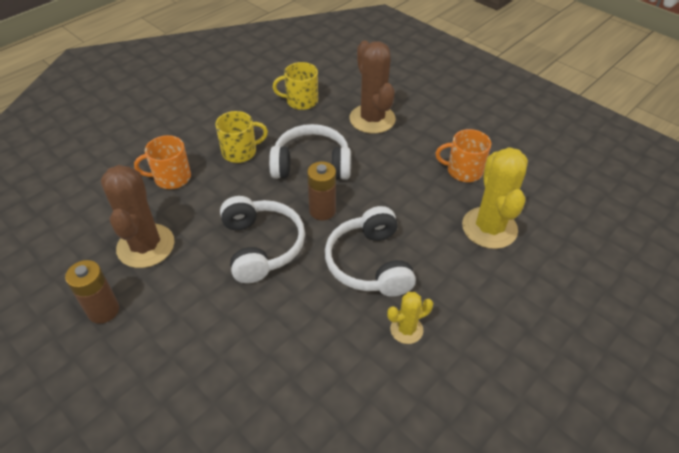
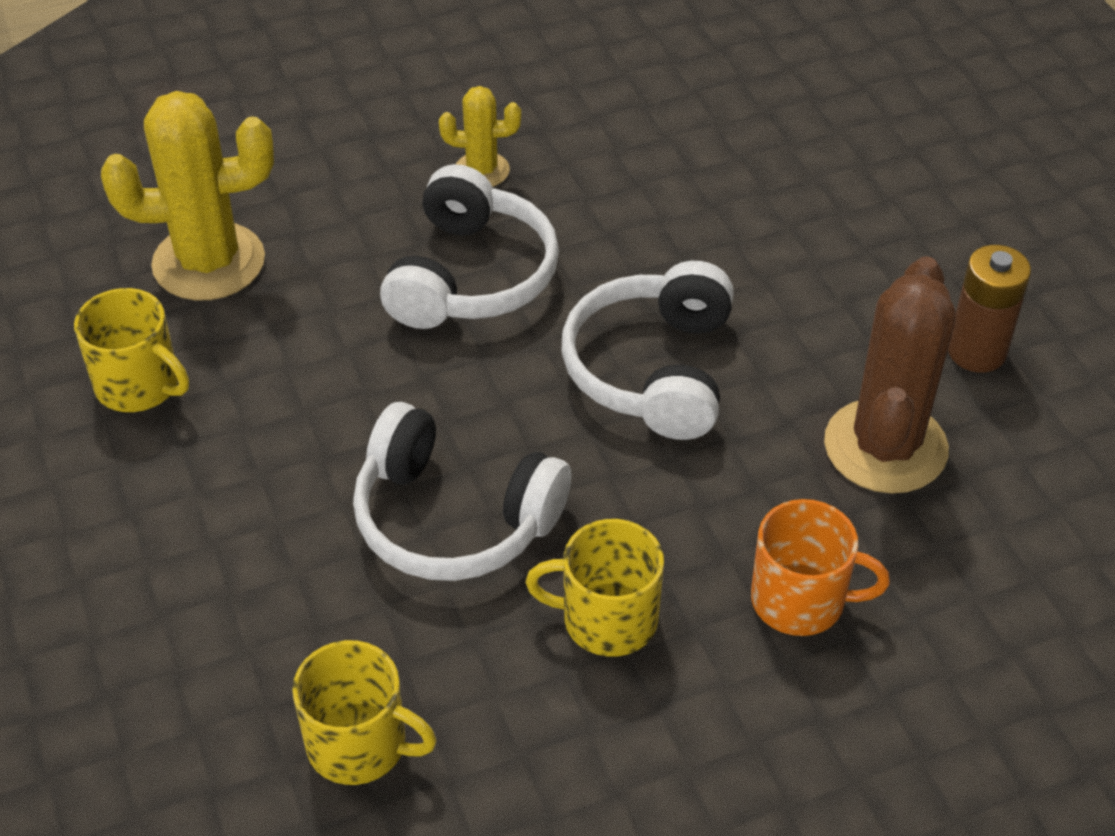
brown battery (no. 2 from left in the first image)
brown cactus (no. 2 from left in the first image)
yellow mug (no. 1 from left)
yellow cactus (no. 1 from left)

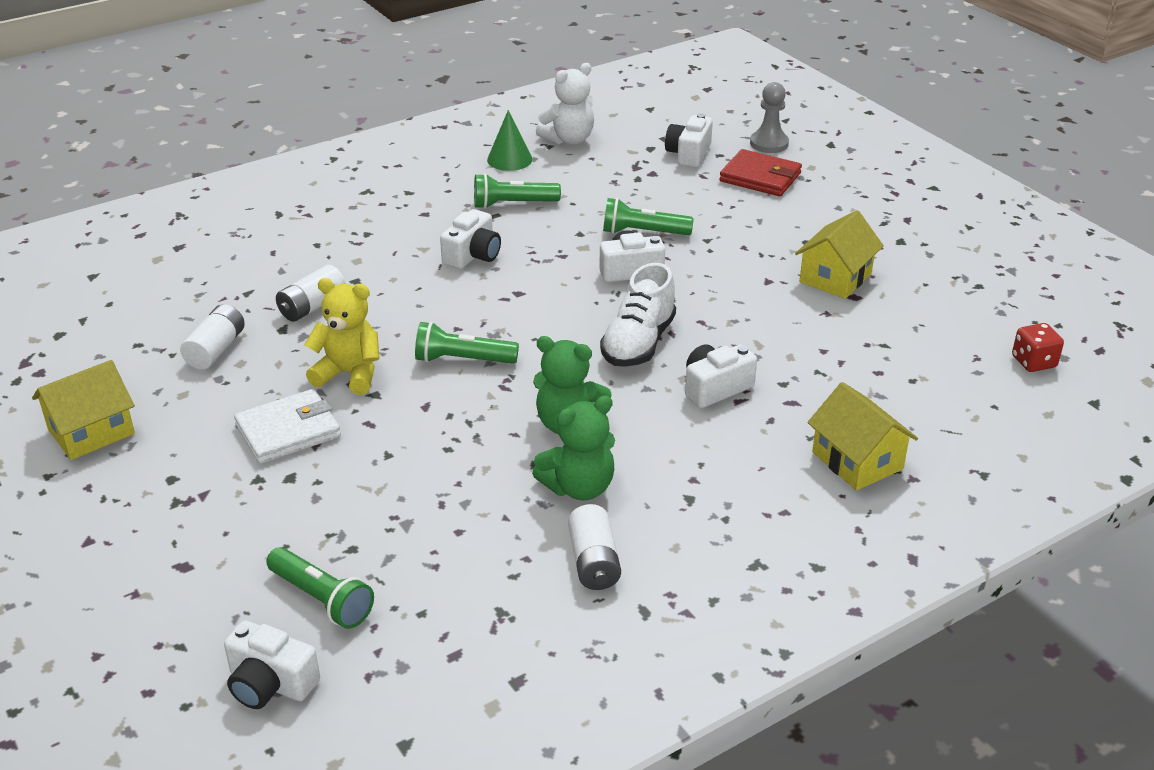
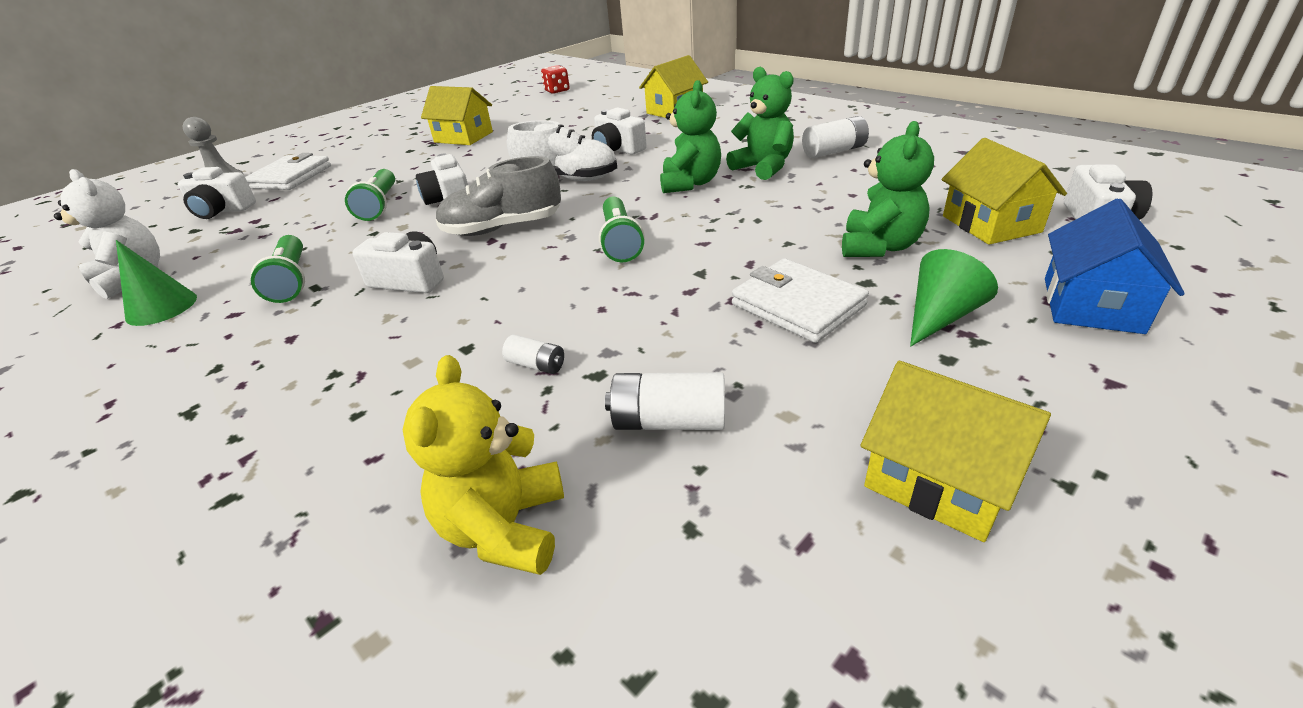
grey shoe
green teddy bear (no. 3 from left)
green cone (no. 2 from left)
blue house
yellow teddy bear
yellow house (no. 4 from left)
white wallet (no. 1 from left)
white battery (no. 1 from left)

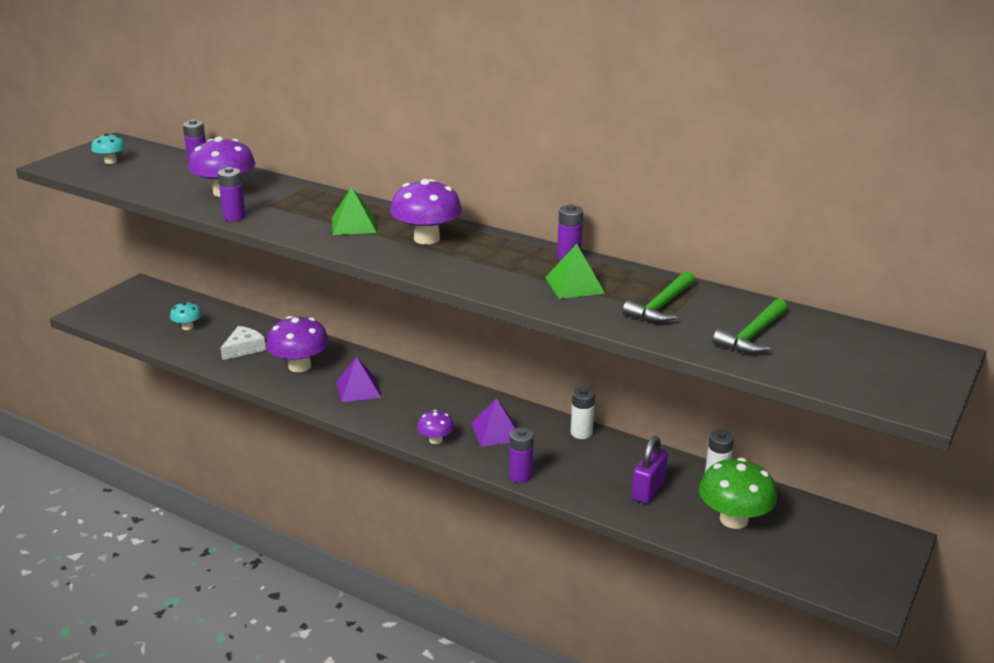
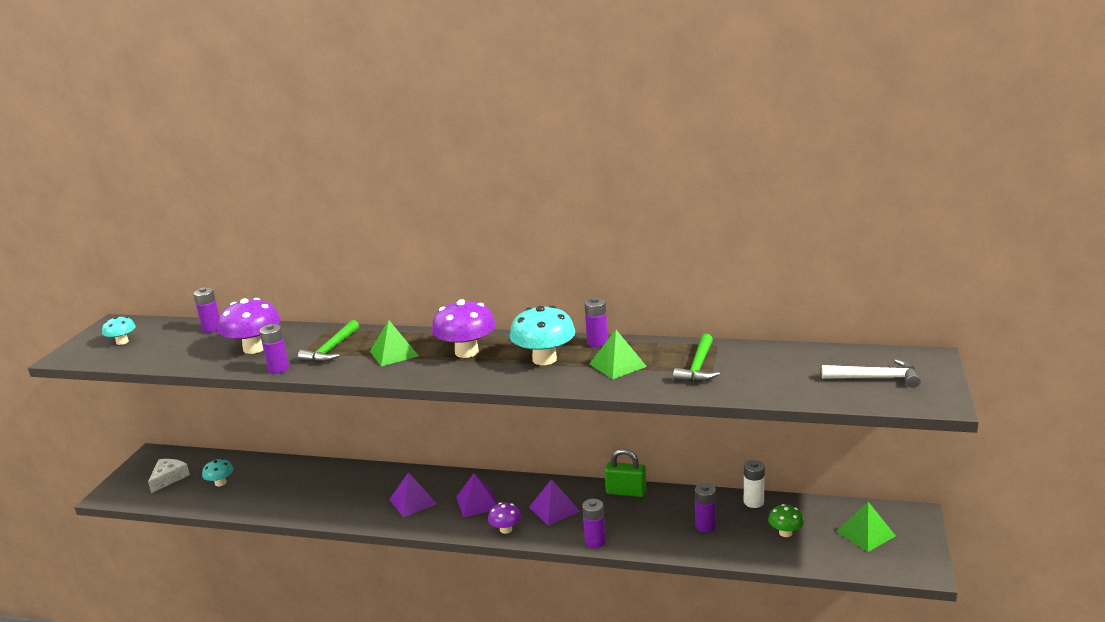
purple mushroom (no. 2 from left in the first image)
purple pyramid (no. 2 from left)
turquoise mushroom (no. 3 from left)
white hammer
green pyramid (no. 3 from left)
white cheese
green hammer (no. 1 from left)
green padlock
purple battery (no. 5 from left)
green mushroom

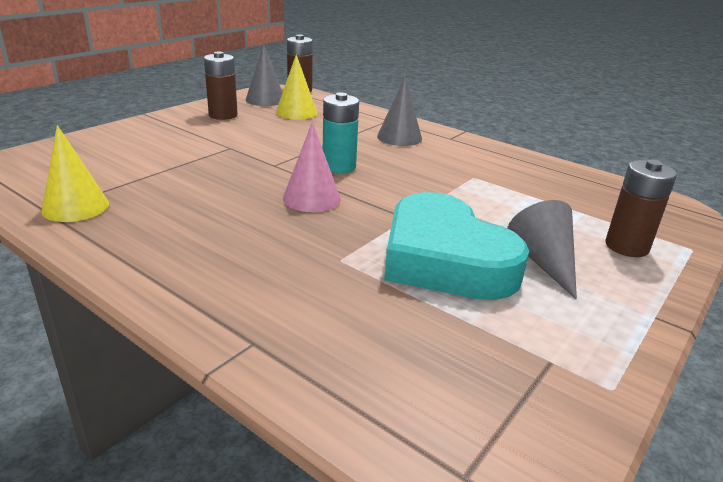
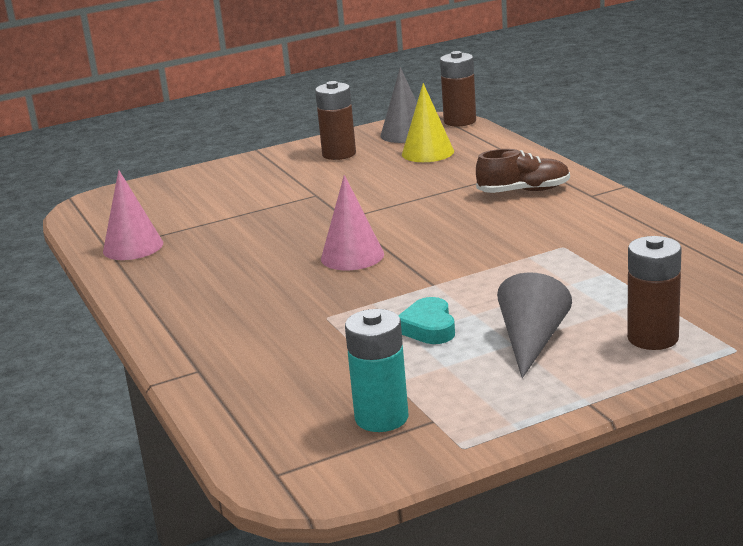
turquoise battery
brown shoe
pink cone (no. 1 from left)
turquoise heart

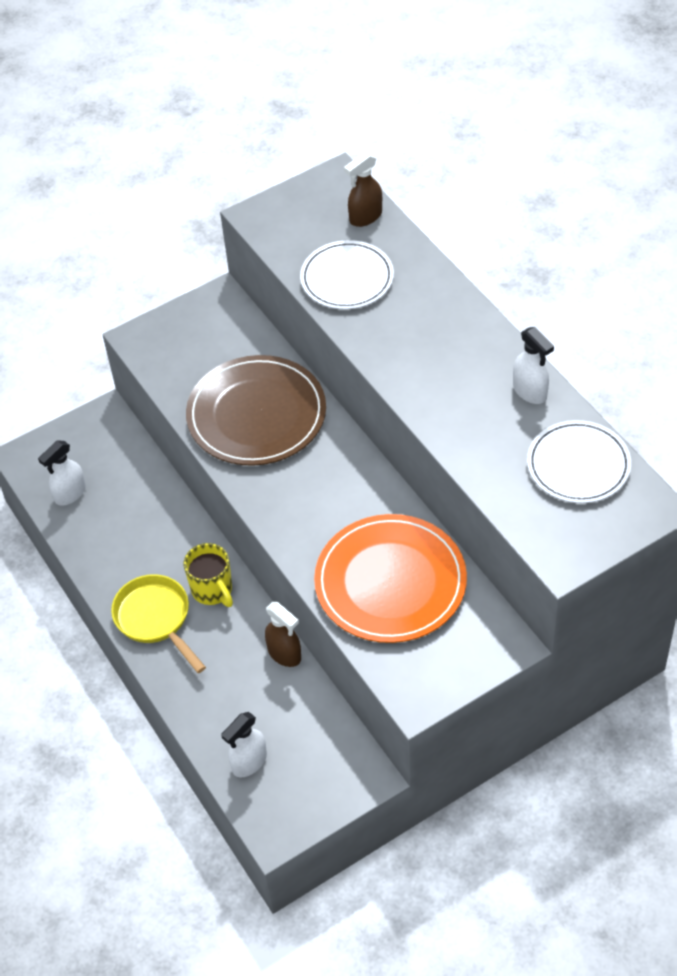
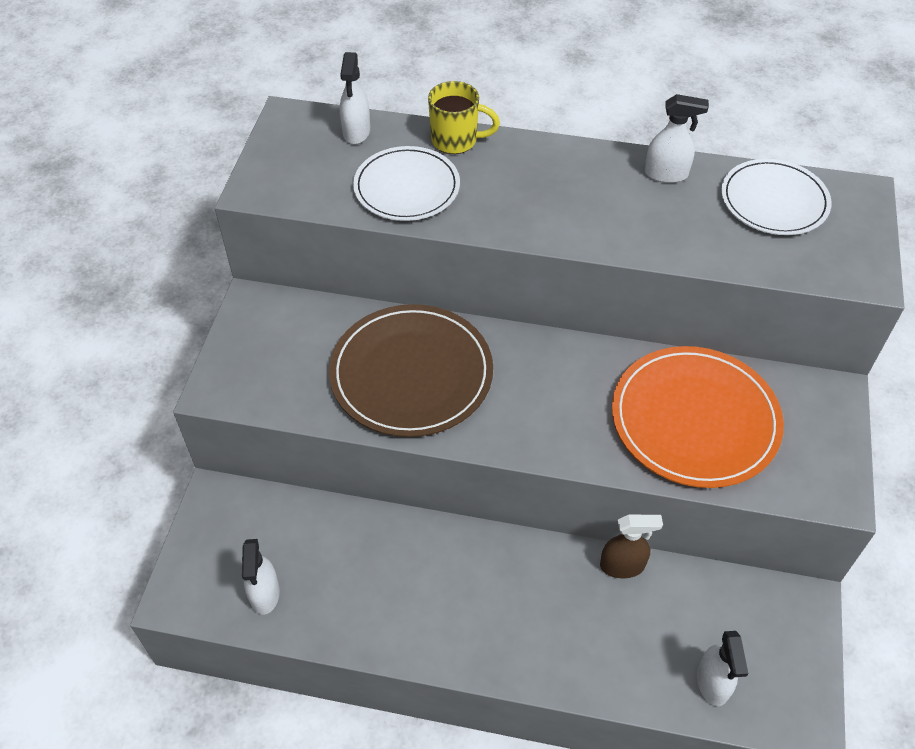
yellow pan
yellow mug
white spray bottle (no. 2 from left)

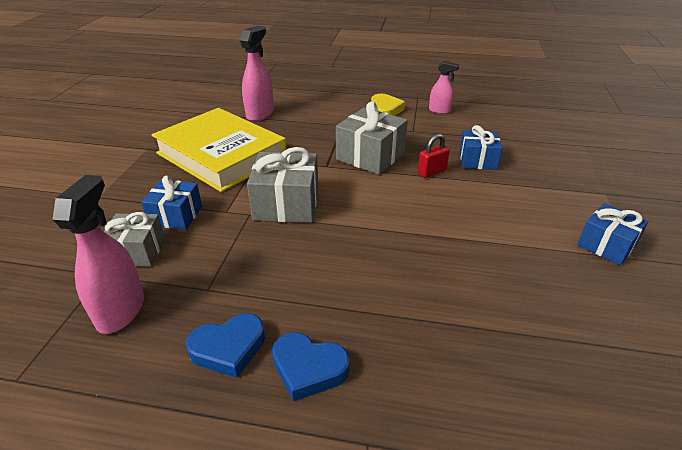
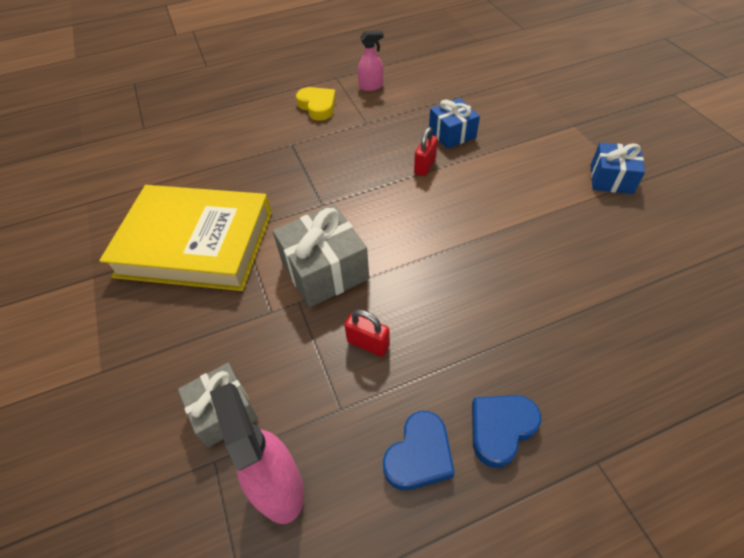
blue gift (no. 1 from left in the first image)
pink spray bottle (no. 2 from left in the first image)
grey gift (no. 3 from left in the first image)
red padlock (no. 1 from left)
blue heart (no. 2 from left)

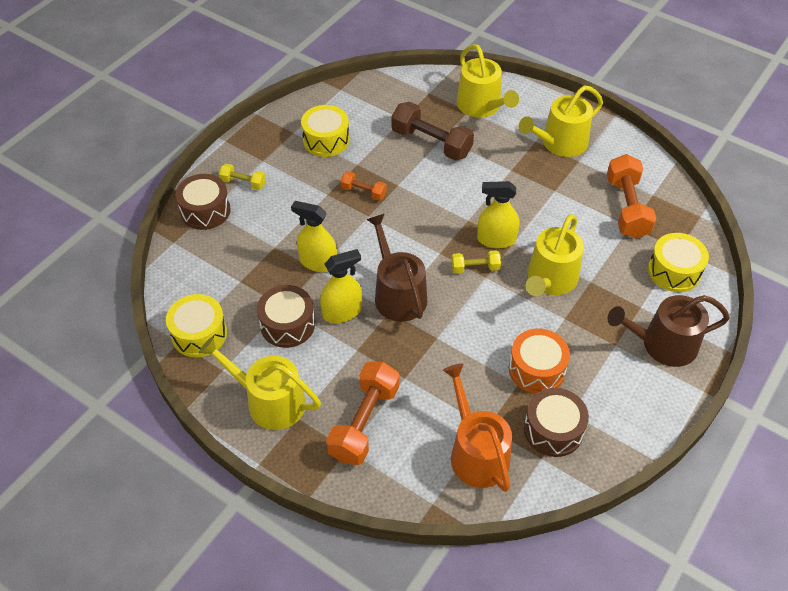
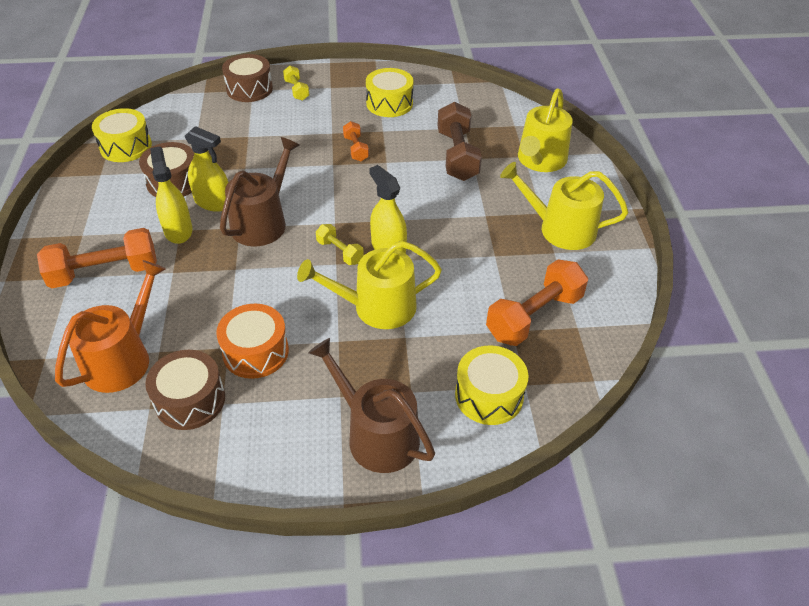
yellow watering can (no. 1 from left in the first image)
yellow spray bottle (no. 1 from left)

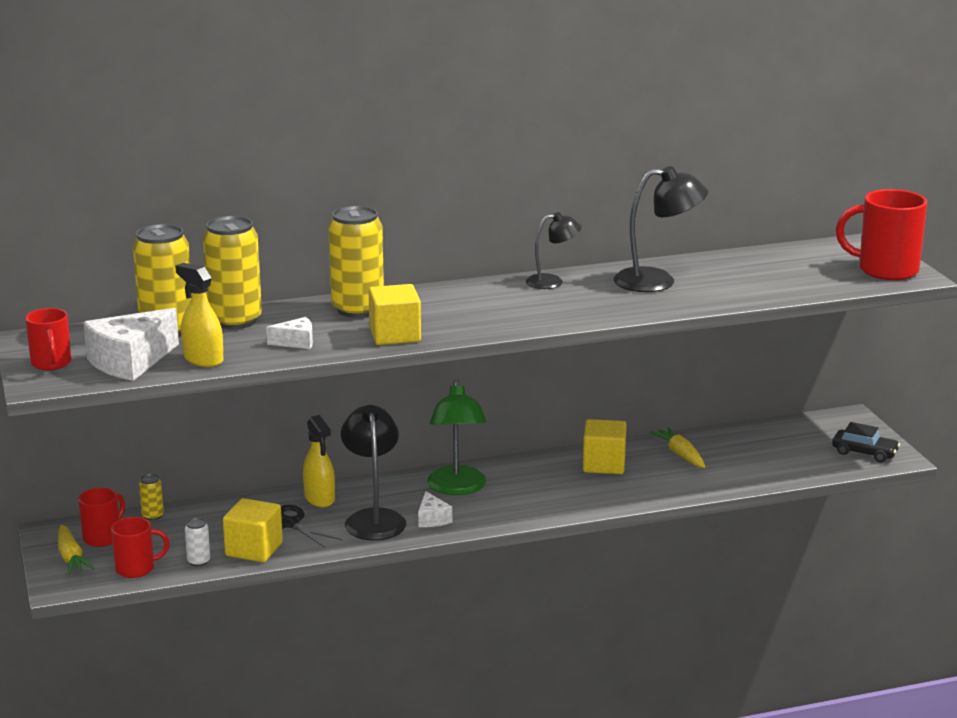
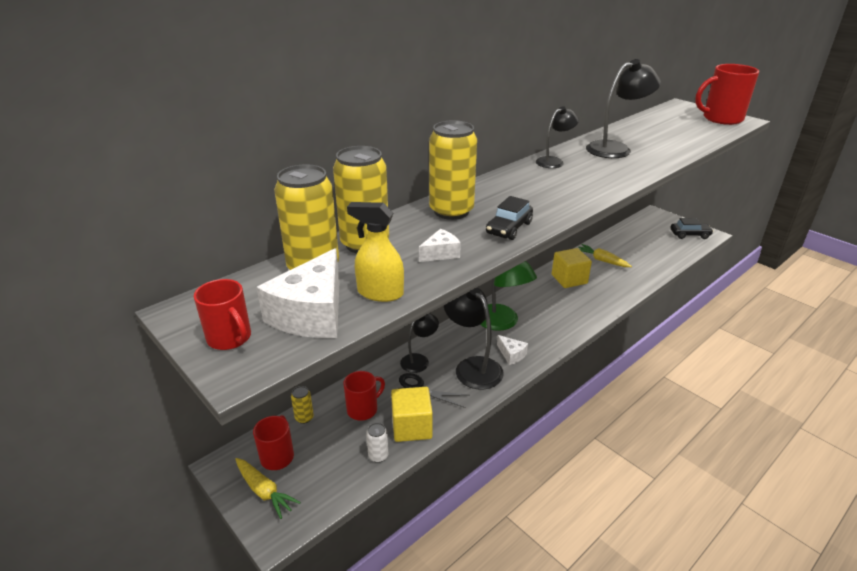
red mug (no. 3 from left)
black lamp (no. 1 from left)
black car (no. 1 from left)

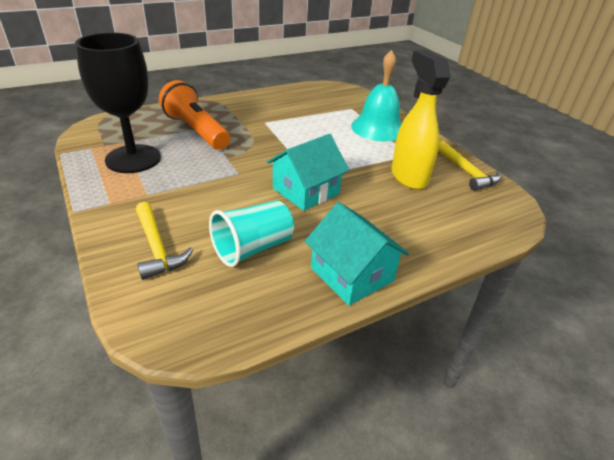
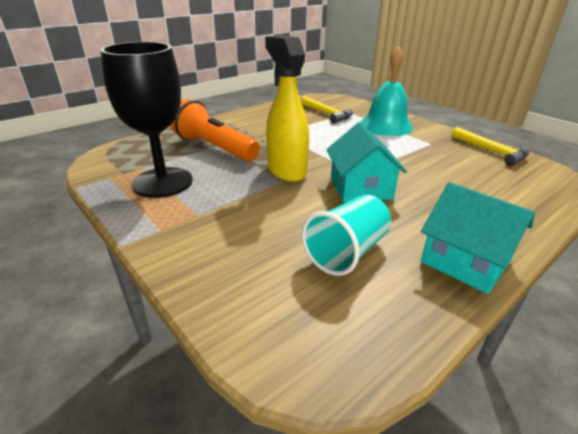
yellow hammer (no. 1 from left)
yellow spray bottle
turquoise house (no. 1 from left)

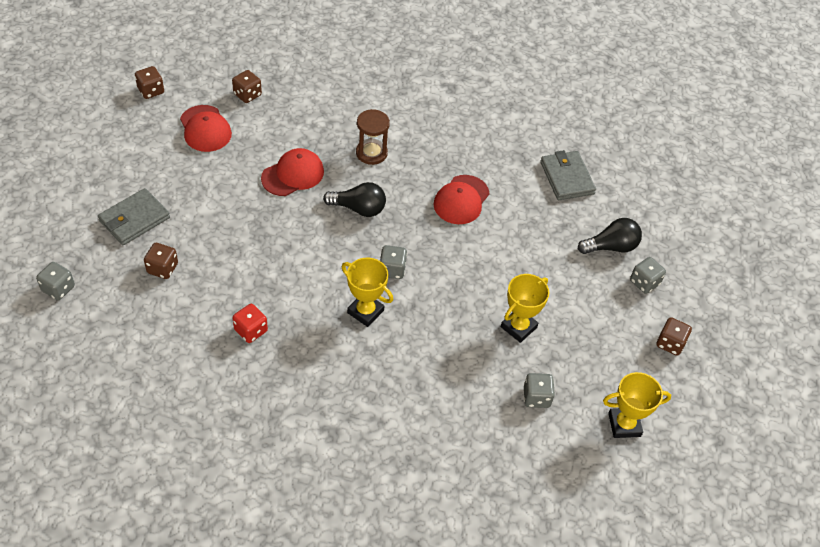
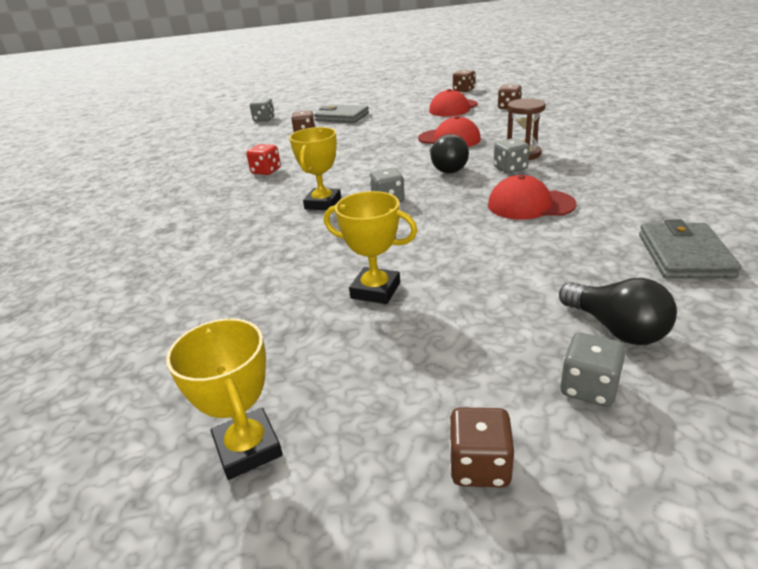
grey dice (no. 3 from left)
grey wallet (no. 2 from left)

